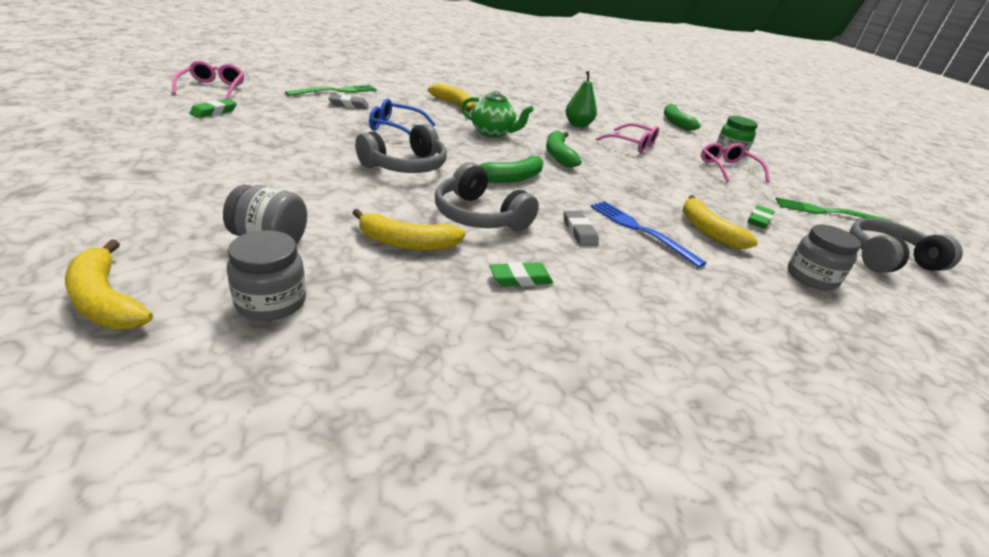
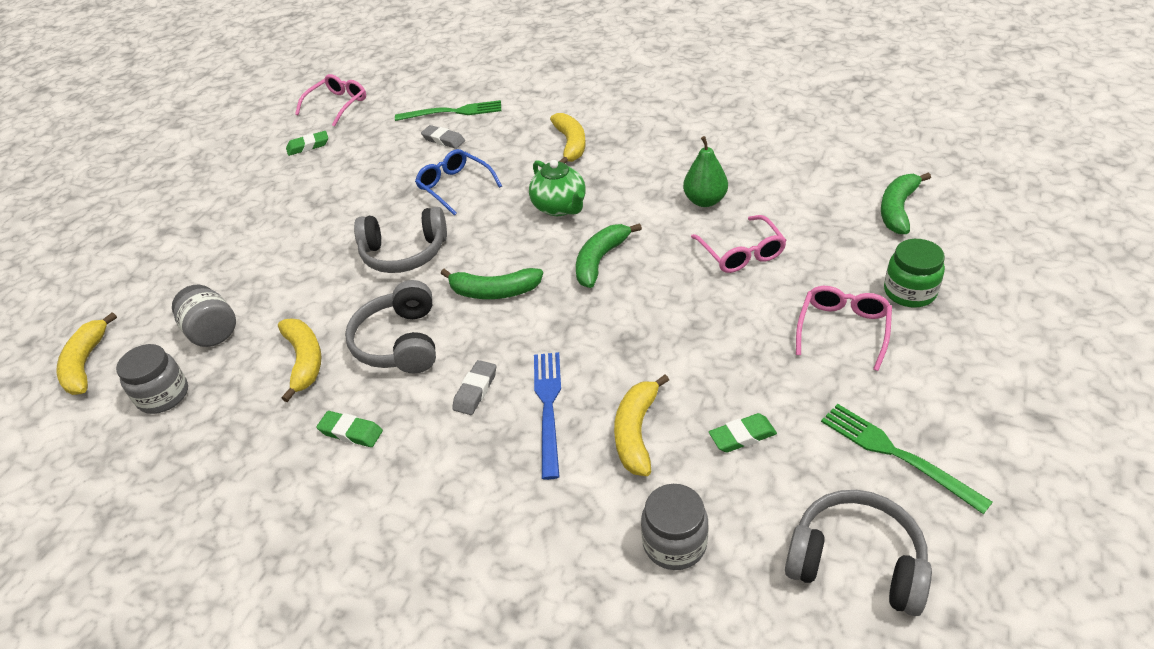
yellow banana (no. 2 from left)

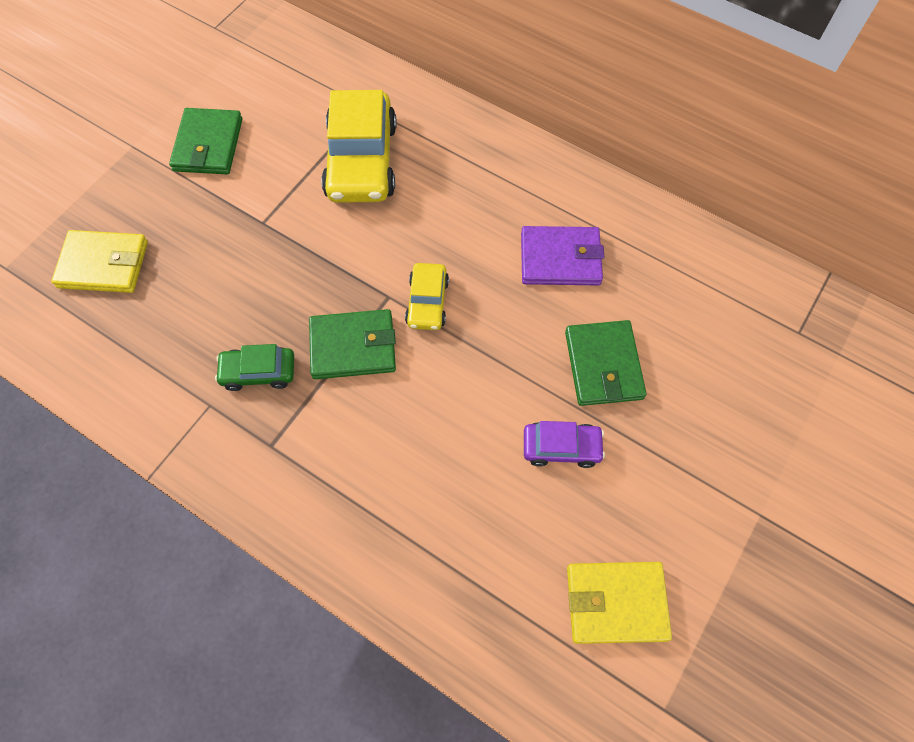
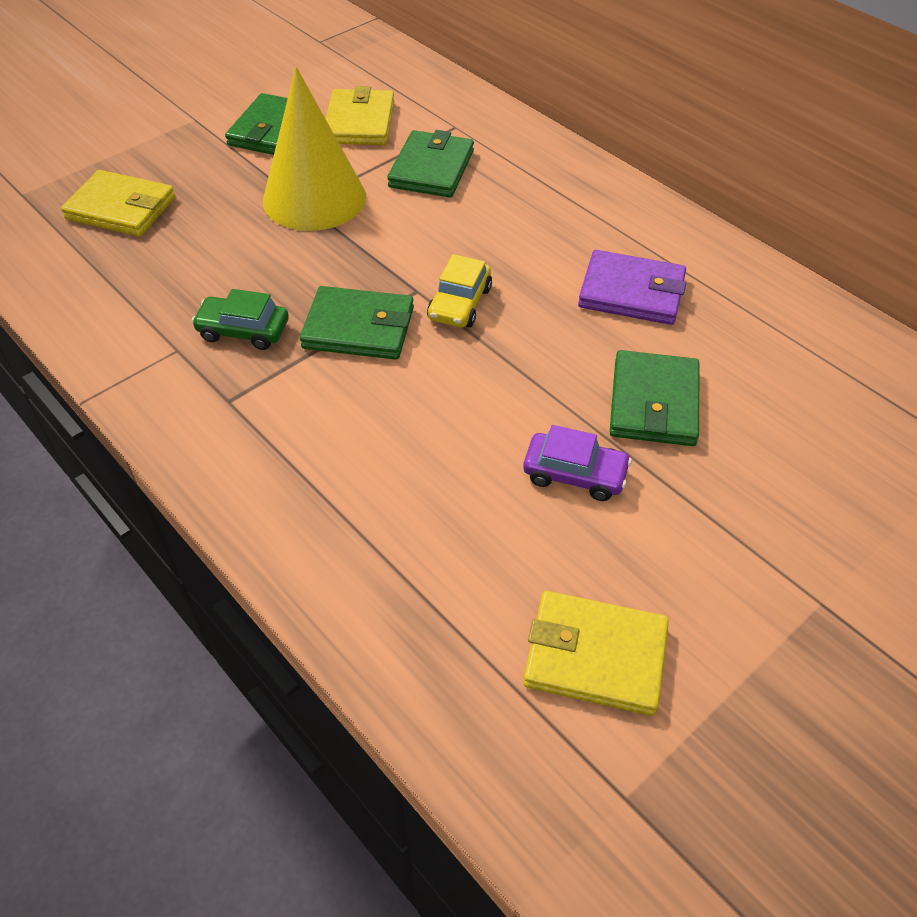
yellow cone
yellow wallet (no. 2 from left)
green wallet (no. 3 from left)

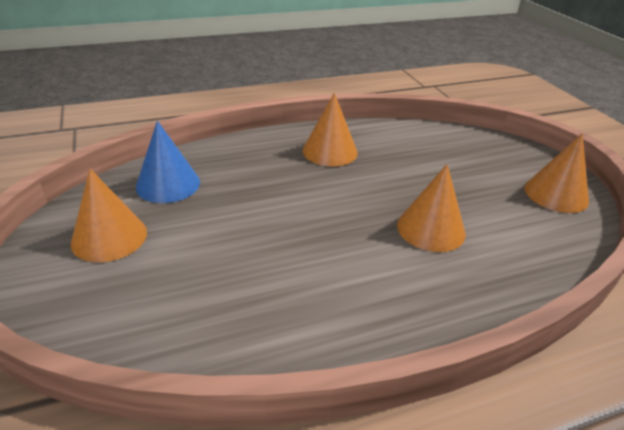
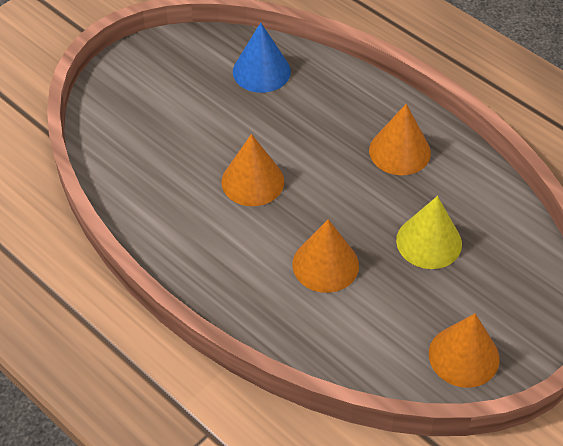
yellow cone
orange cone (no. 1 from left)

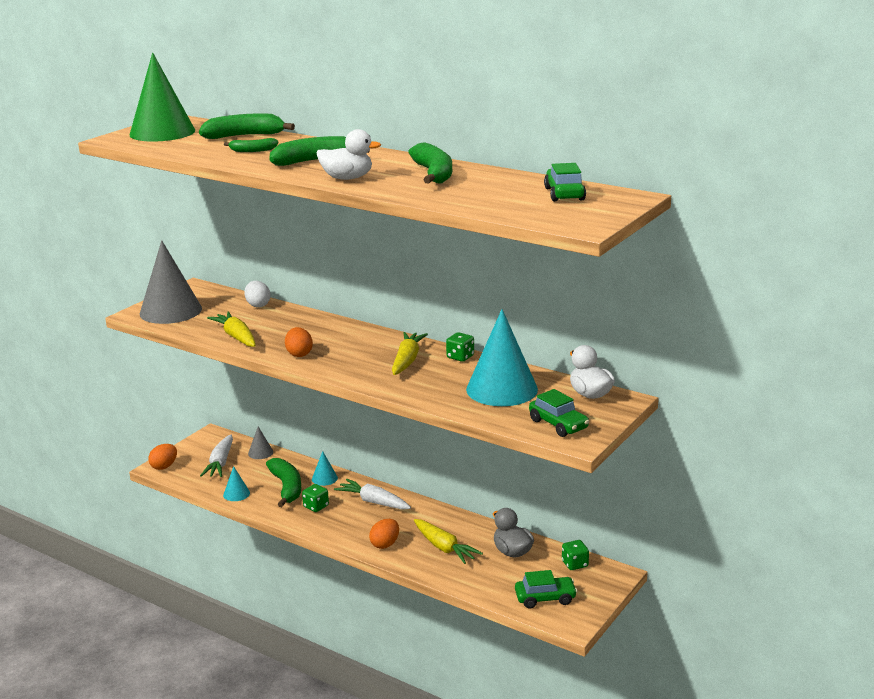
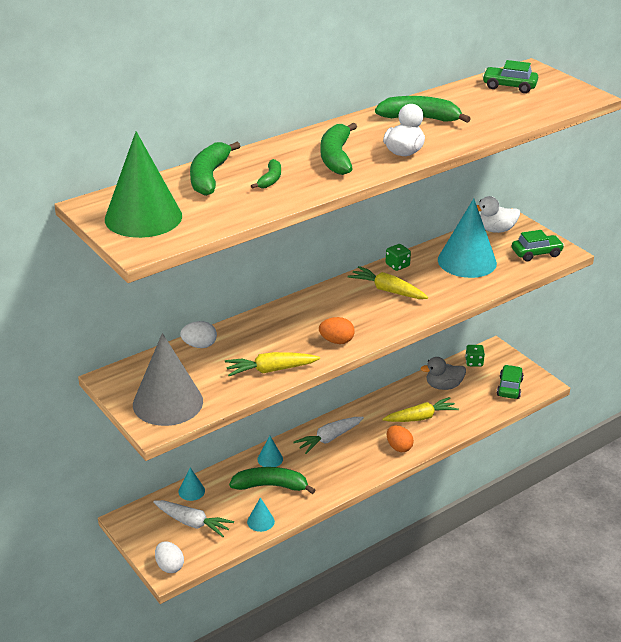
green dice (no. 1 from left in the first image)
white egg (no. 1 from left)
turquoise cone (no. 1 from left)

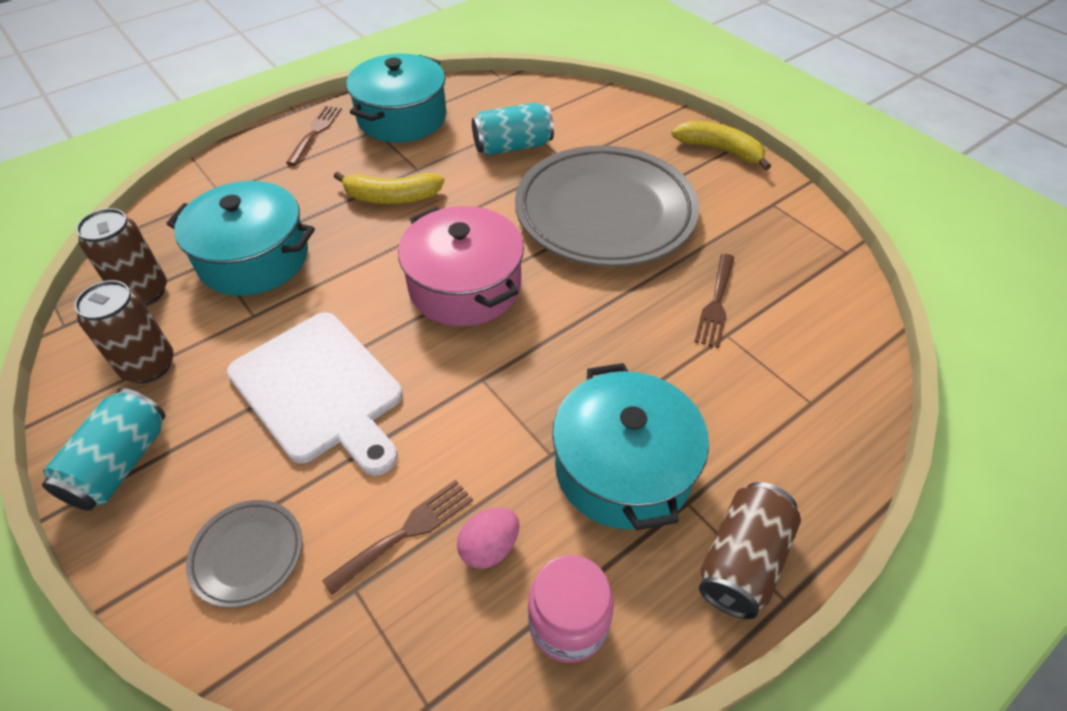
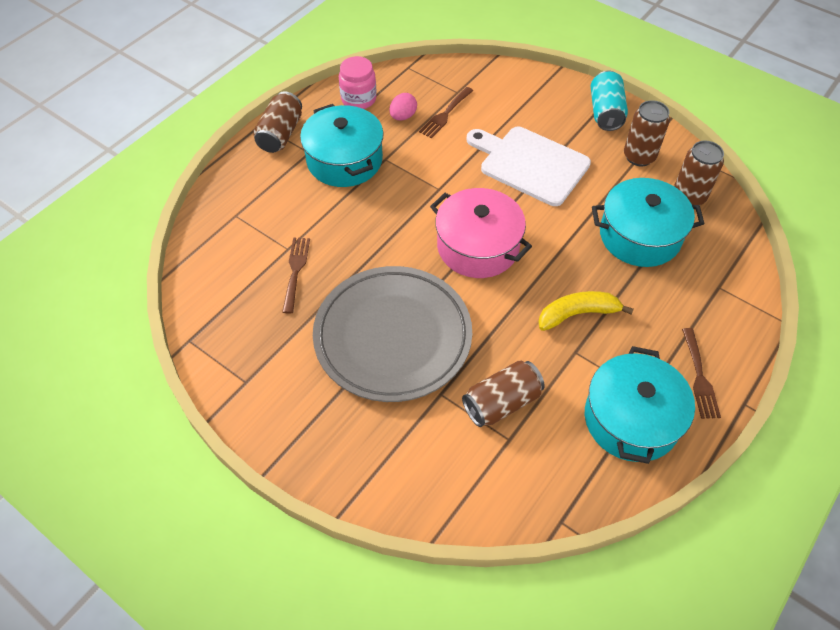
grey plate (no. 1 from left in the first image)
yellow banana (no. 2 from left in the first image)
brown can (no. 2 from left)

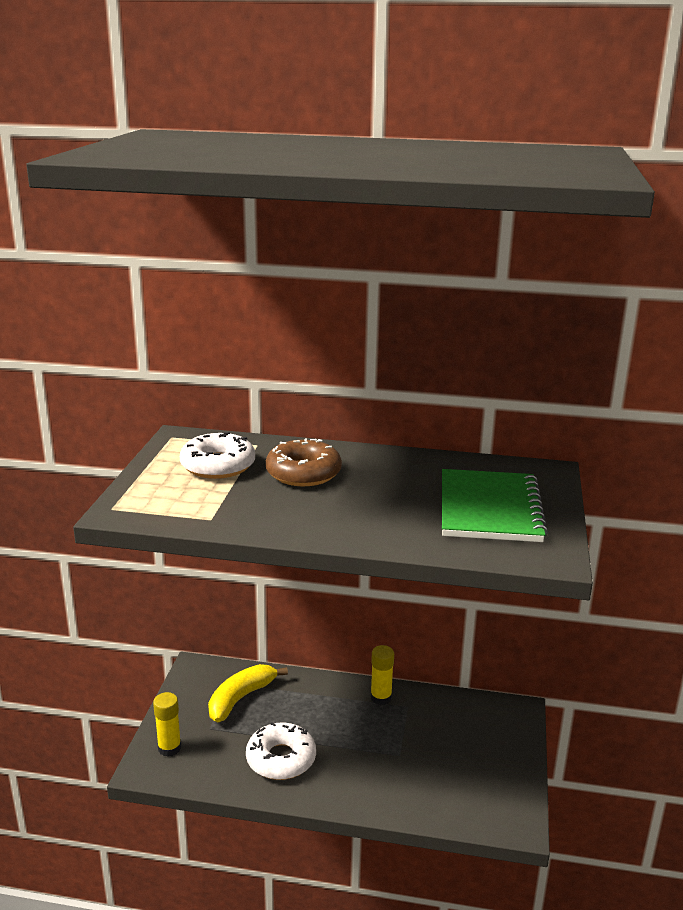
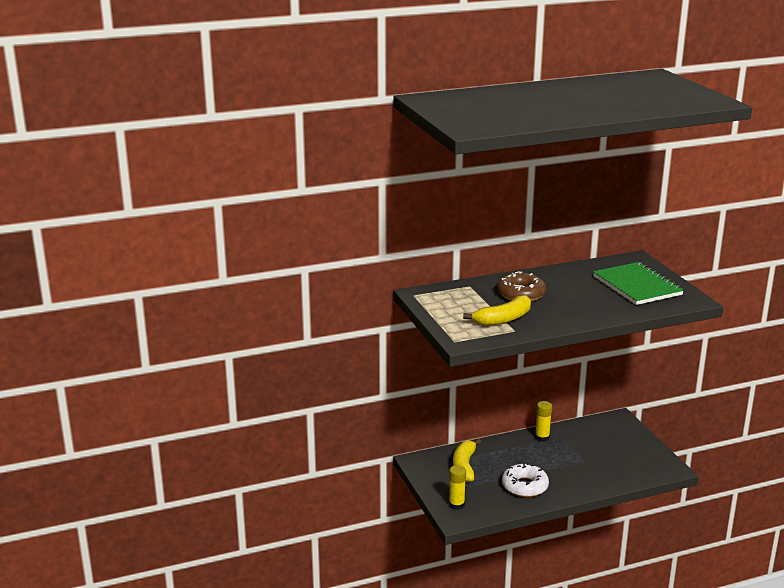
white donut (no. 1 from left in the first image)
yellow banana (no. 2 from left)

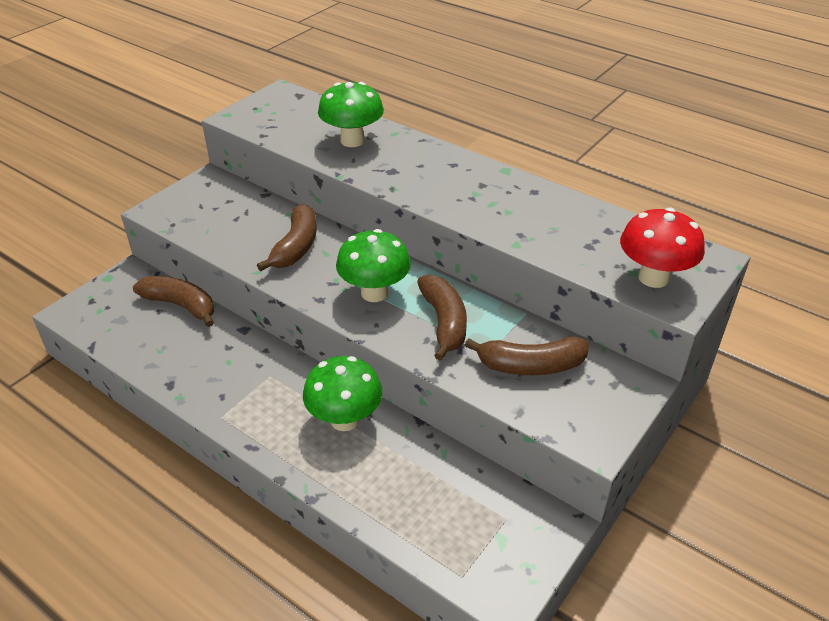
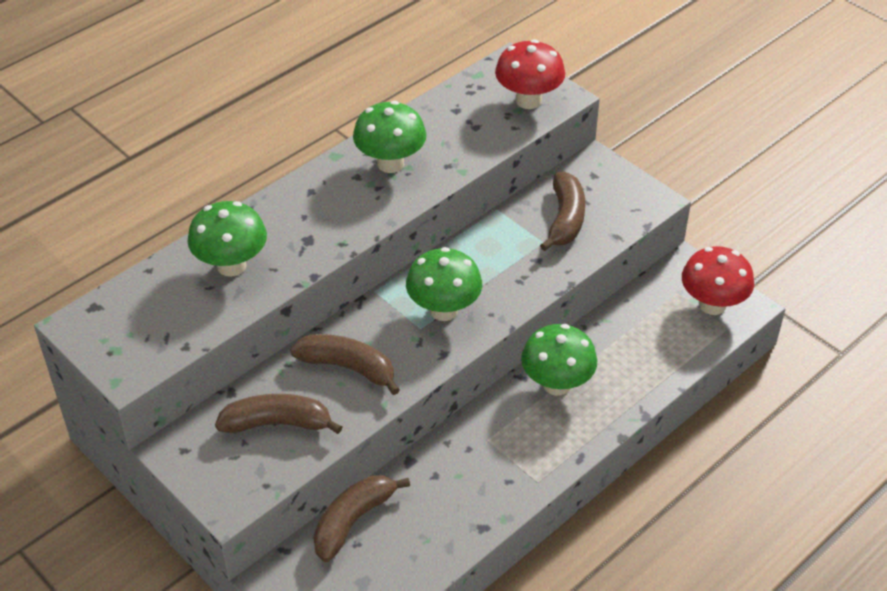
green mushroom (no. 2 from left)
red mushroom (no. 2 from left)
brown banana (no. 1 from left)

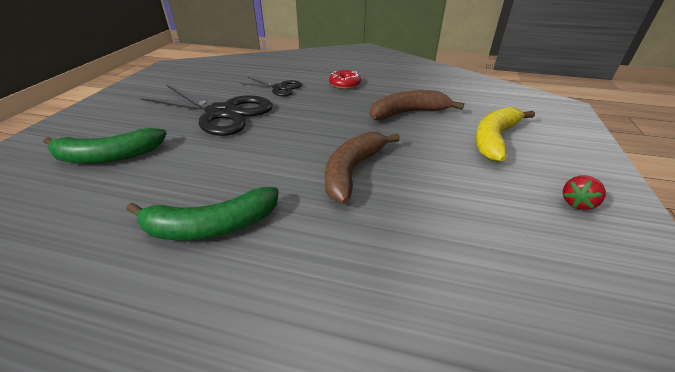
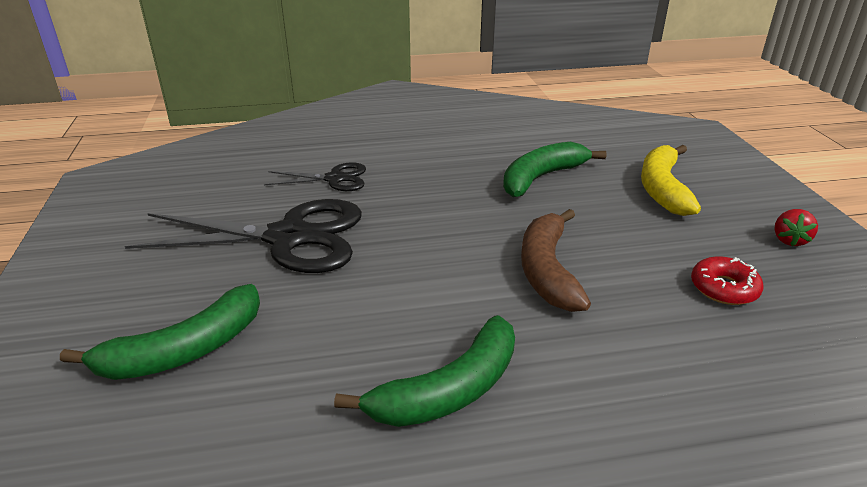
red donut
green banana (no. 3 from left)

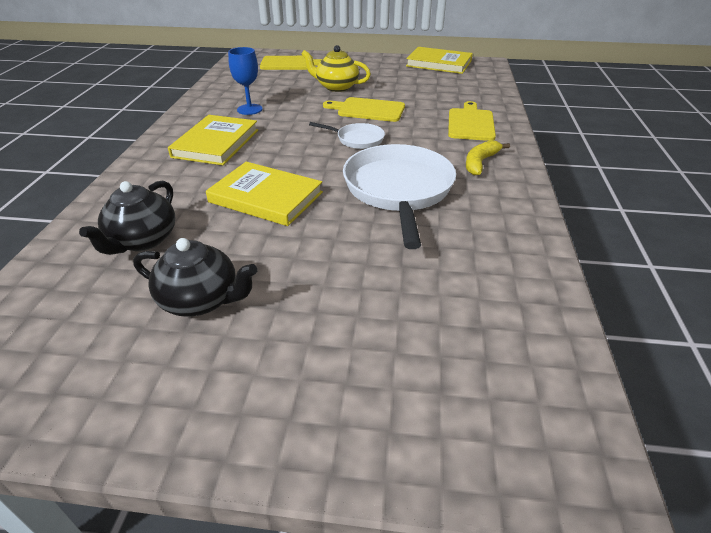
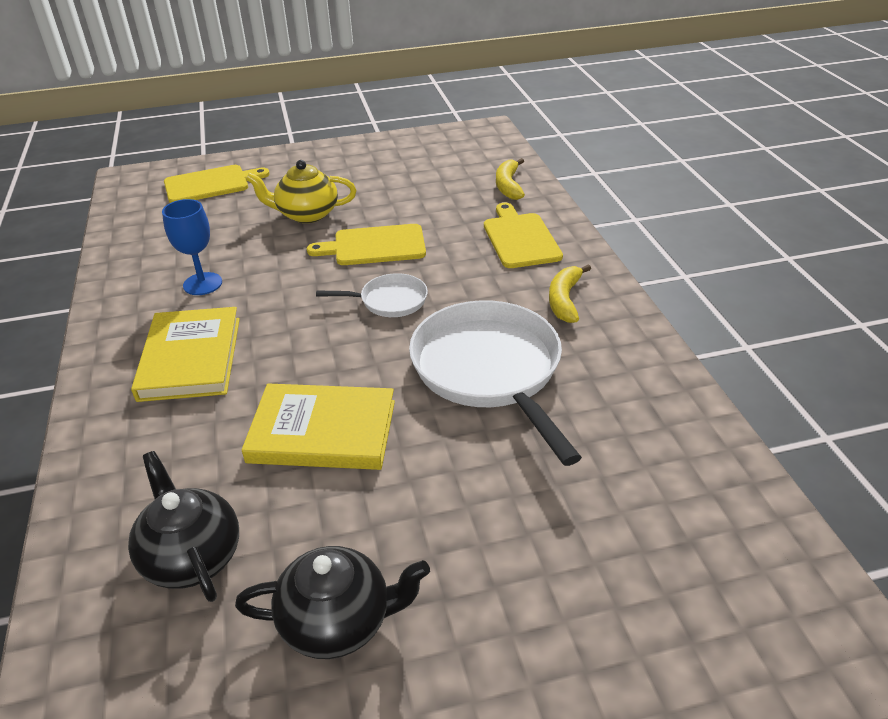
yellow book (no. 3 from left in the first image)
yellow banana (no. 1 from left)
black teapot (no. 1 from left)

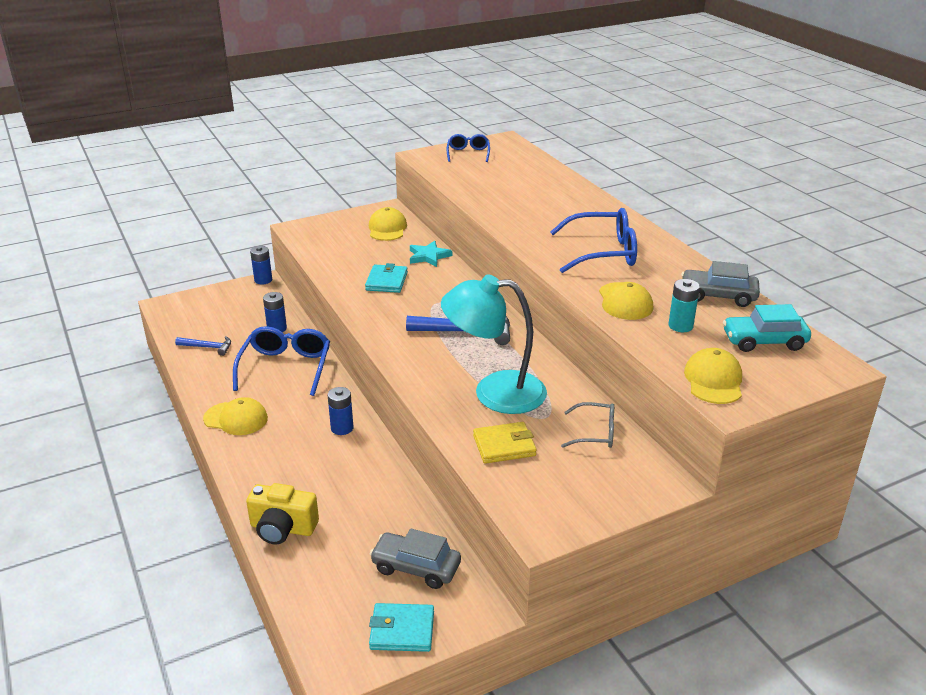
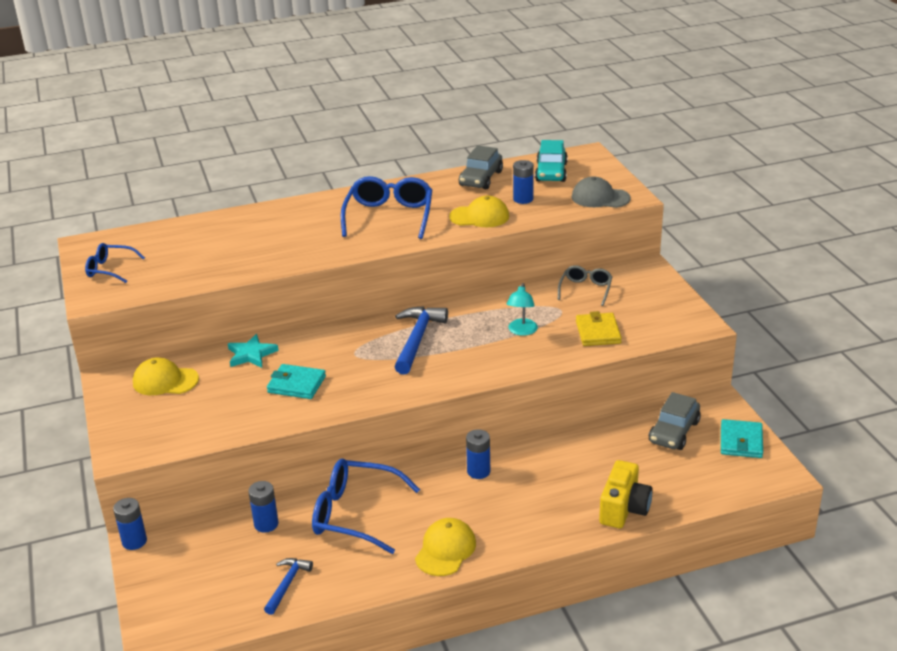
blue battery (no. 4 from left)
grey cap
turquoise lamp

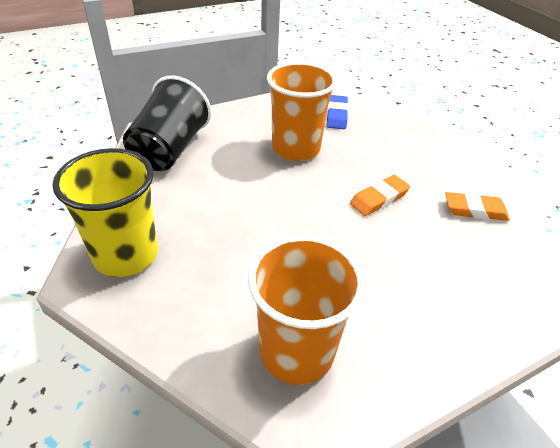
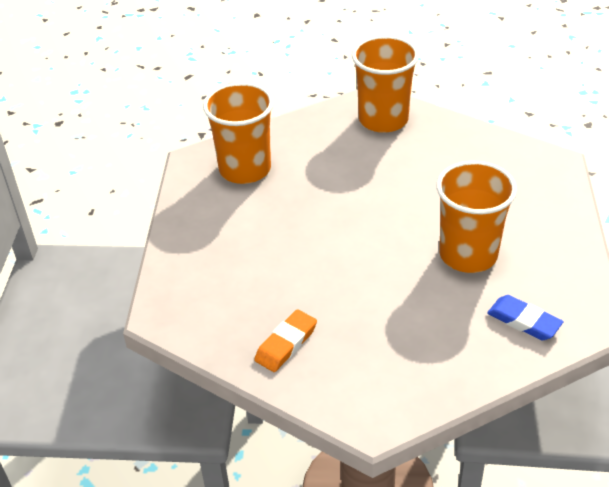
black cup
orange eraser (no. 1 from left in the first image)
orange cup (no. 2 from left)

